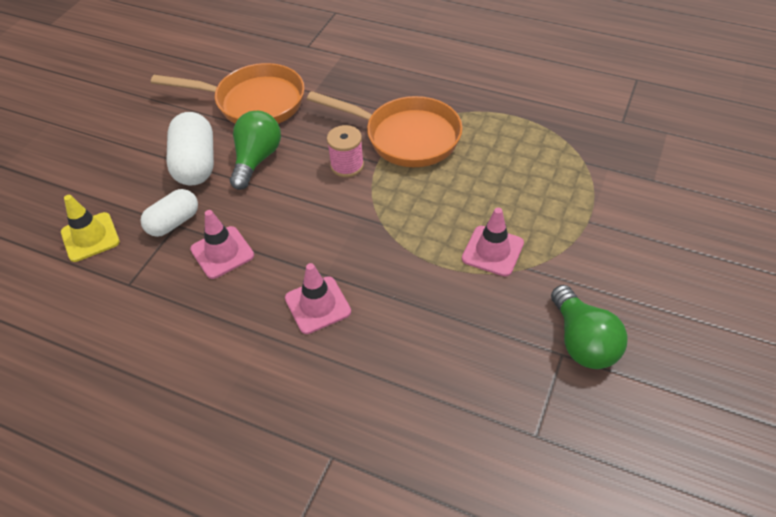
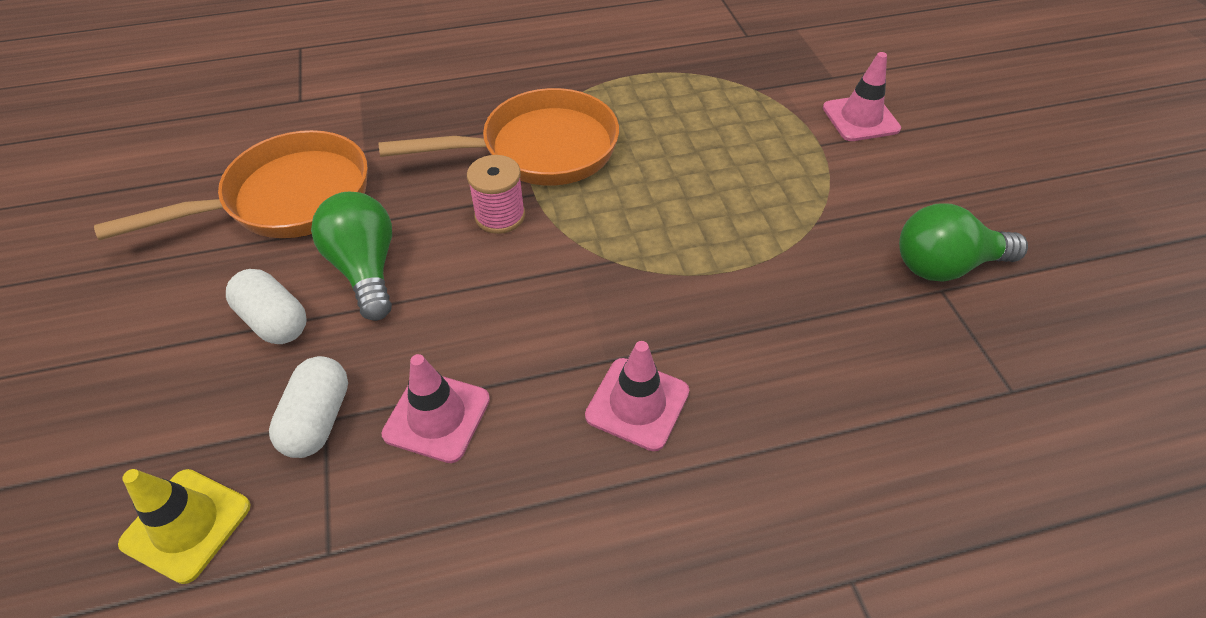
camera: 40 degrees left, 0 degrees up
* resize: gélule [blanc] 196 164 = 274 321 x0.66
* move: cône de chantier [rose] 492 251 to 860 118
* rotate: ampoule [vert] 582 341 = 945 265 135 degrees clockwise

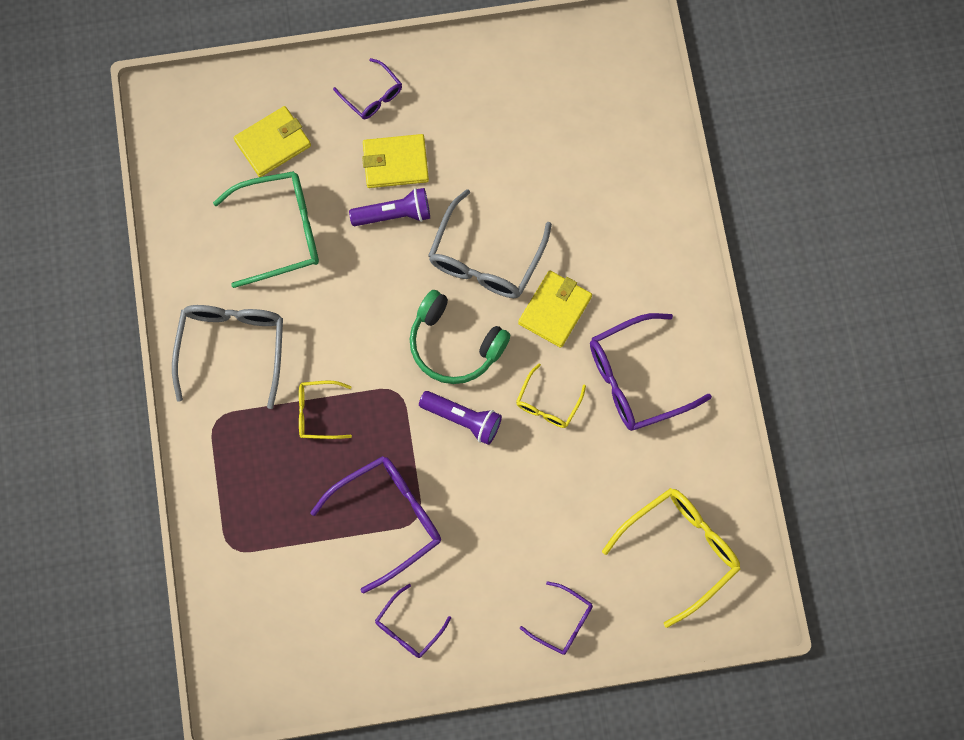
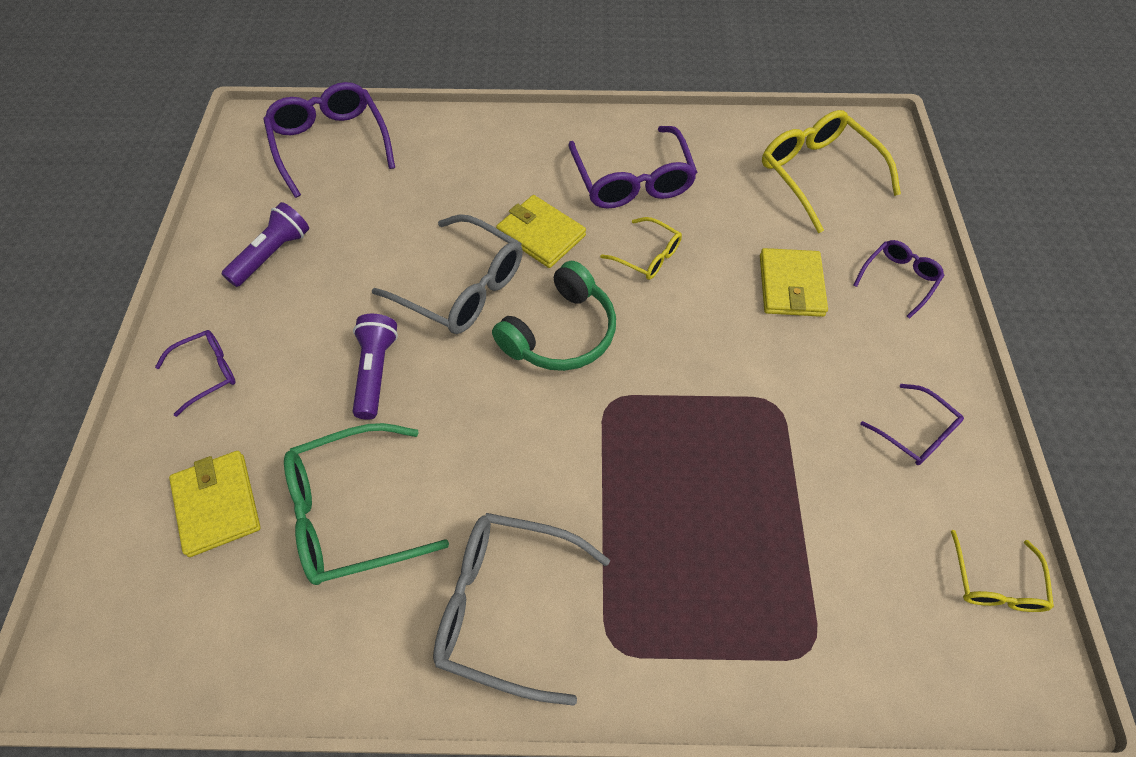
camera: 80 degrees left, 15 degrees down
* move: portefeuille [jaune] 395 163 to 791 285
* rotate: lunettes [vert] 280 231 = 351 512 105 degrees counterclockwise
* move: lunettes [jaune] 318 413 to 995 583
* move: lampe de poche [violet] 463 419 to 272 254
* move: lunettes [violet] 388 519 to 330 144

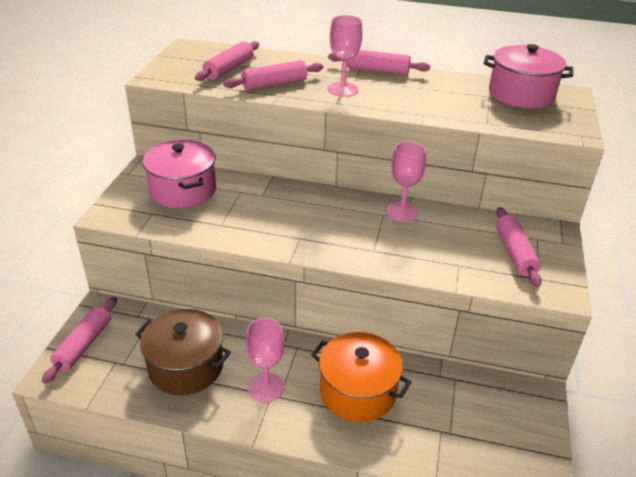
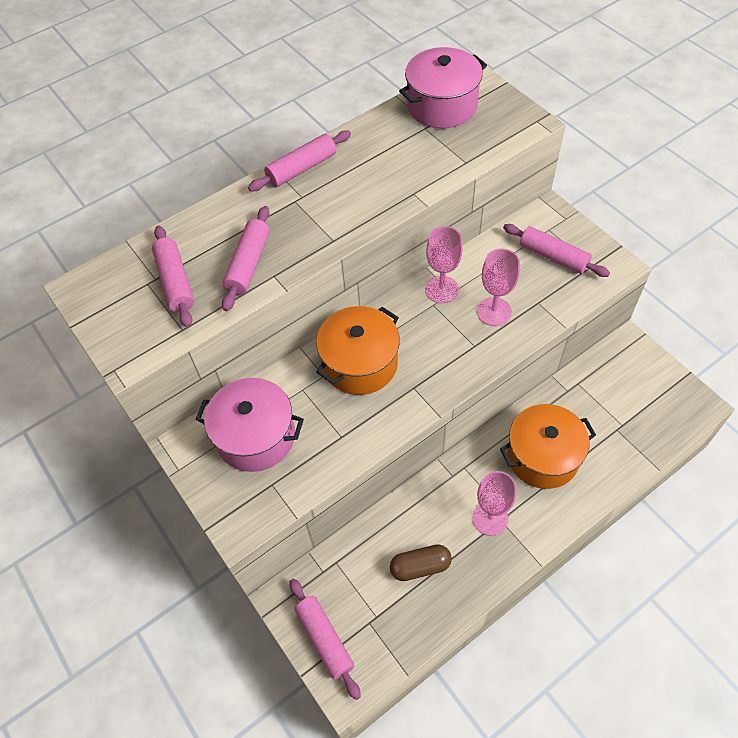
camera: 45 degrees left, 20 degrees up
* move: verre à pied [rose] 343 89 to 494 312
* replace: marmite [marron] 186 366 to gélule [marron] 420 566
* insert: marmite [orange] 360 363

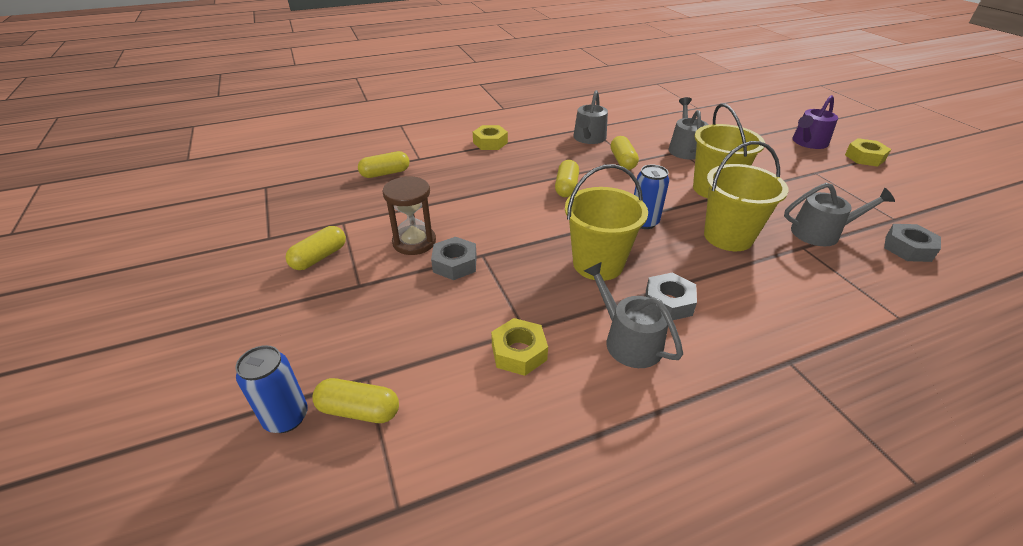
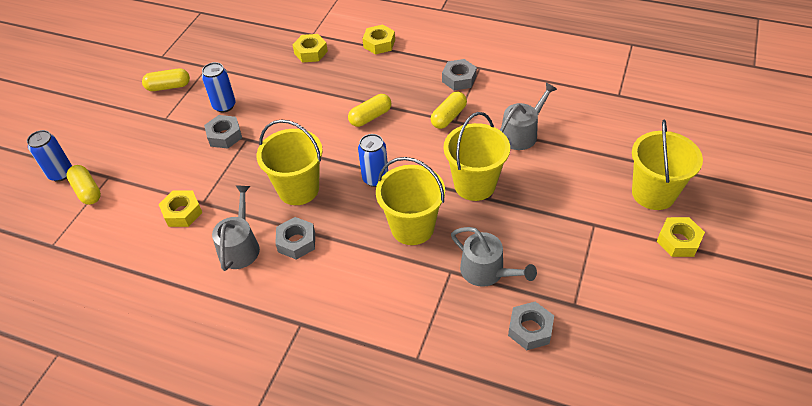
camera: 45 degrees right, 10 degrees up
* replace: arrosoir [gris] 588 138 to écrou [gris] 459 79
* replace: arrosoir [violet] 808 142 to seau [jaune] 653 193
* delete: gélule [jaune] 385 173
* replace: sablier [marron] 414 242 to canette [bleu] 224 106
* insert: écrou [jaune] 311 52

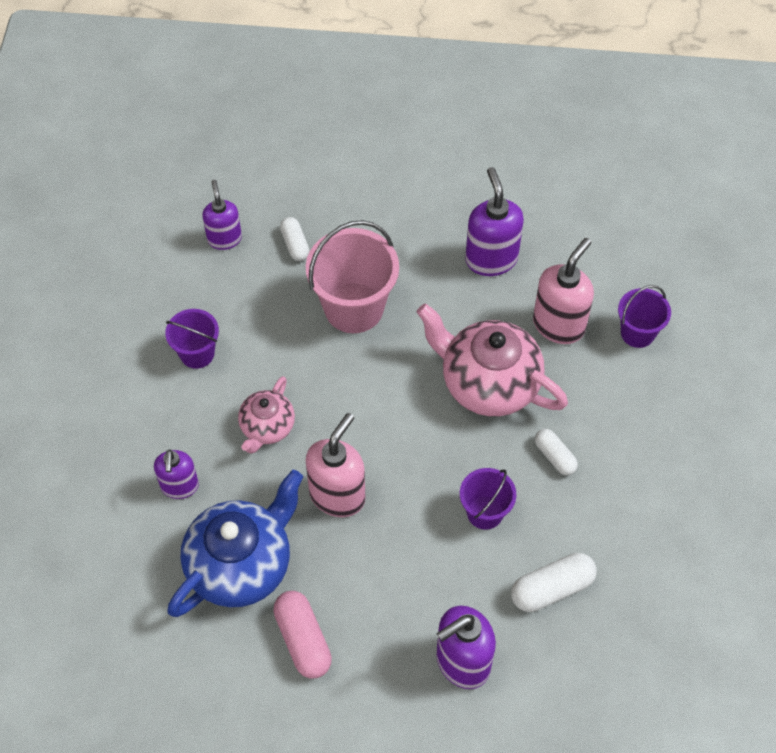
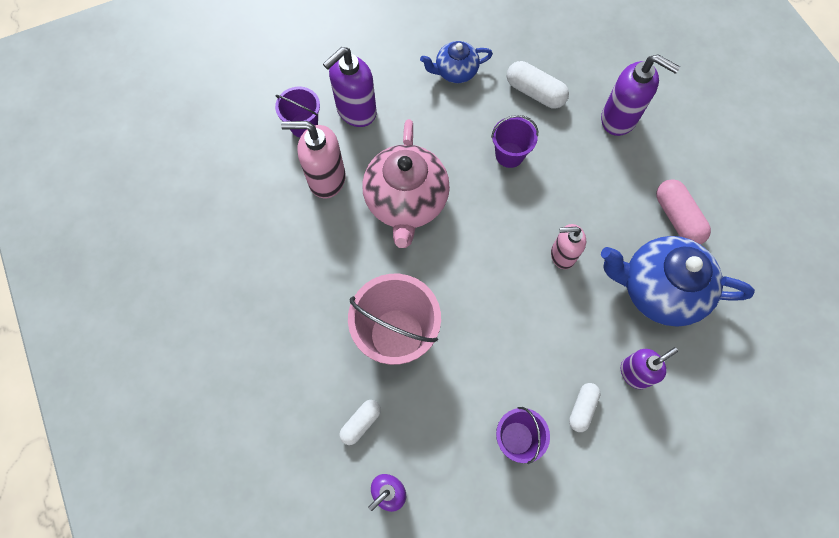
camera: 120 degrees left, 10 degrees up
* move: distributeur de savon [violet] 491 259 to 356 111
* delete: théière [rose] 267 427
* resize: distributeur de savon [rose] 337 495 = 562 255 x0.65
* move: gélule [blanc] 555 456 to 582 408
* rotate: gélule [rose] 303 640 = 677 218 60 degrees counterclockwise
* insert: théière [bleu] 455 72

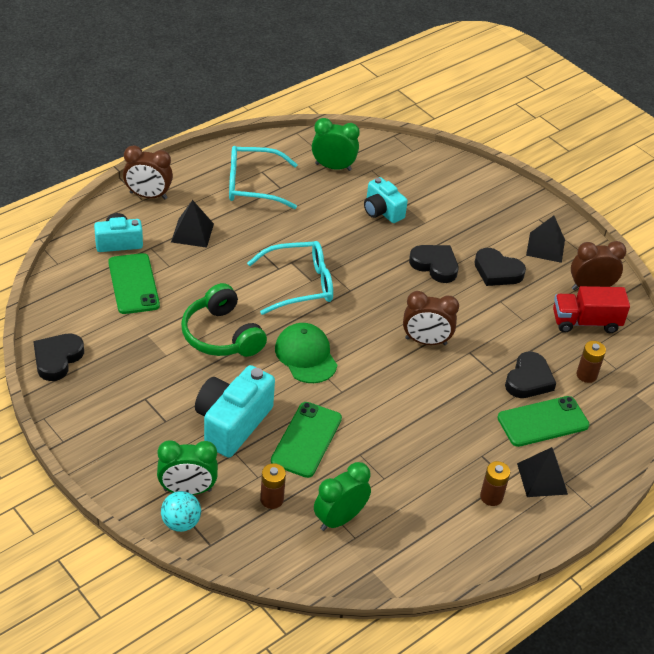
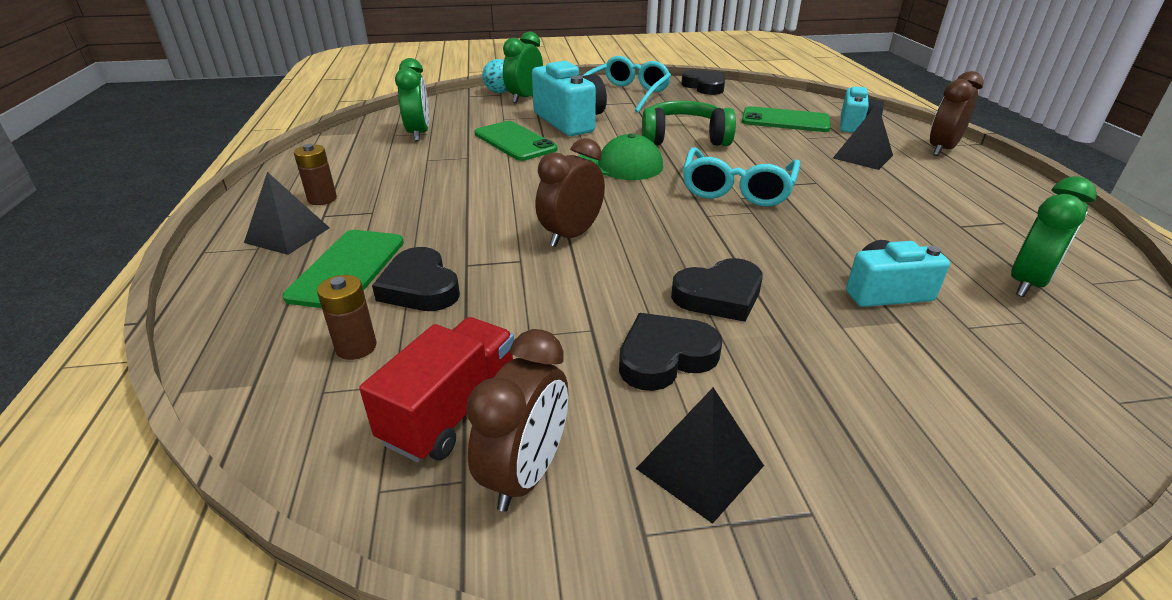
camera: 125 degrees right, 10 degrees down
* move: lunettes [turquoise] 253 185 to 626 94
* delete: pile [marron] 272 499

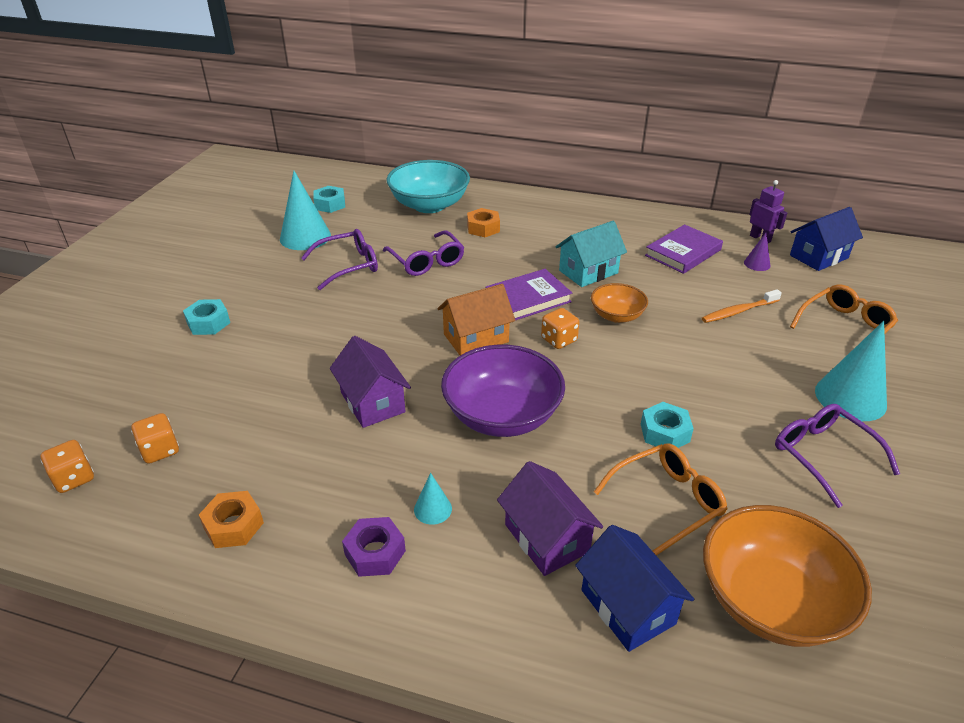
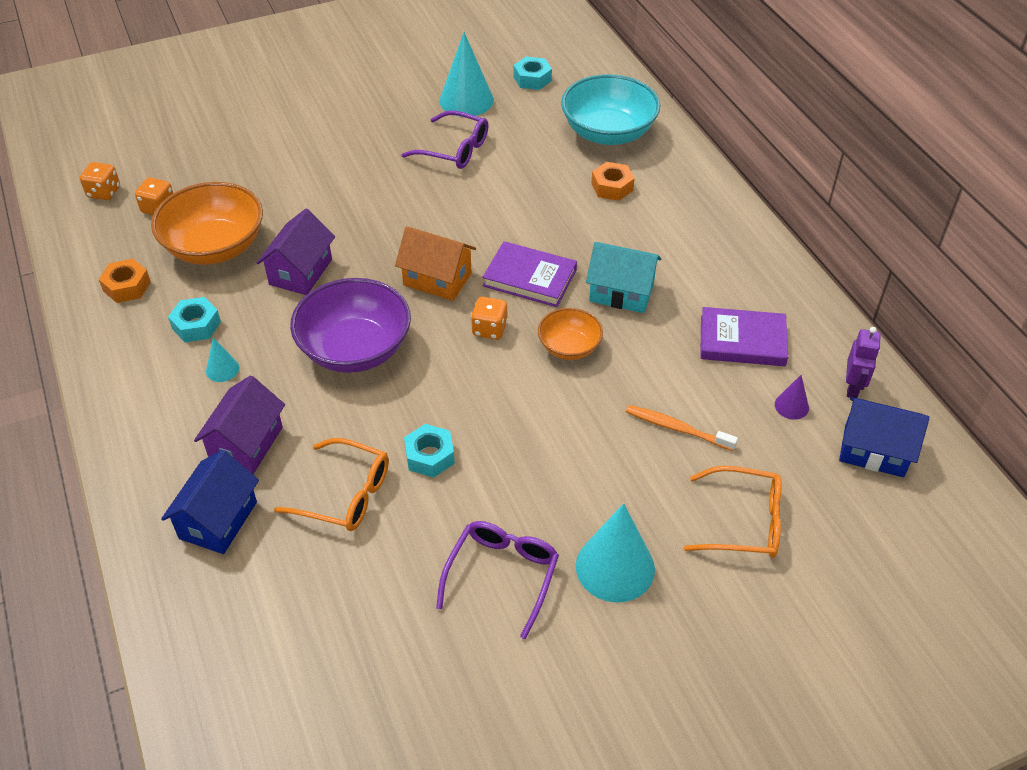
camera: 50 degrees right, 10 degrees up
* delete: lunettes [violet] 426 261
* move: écrou [turquoise] 208 323 to 196 325
* move: bol [orange] 770 601 to 215 247
* delete: écrou [violet] 375 553

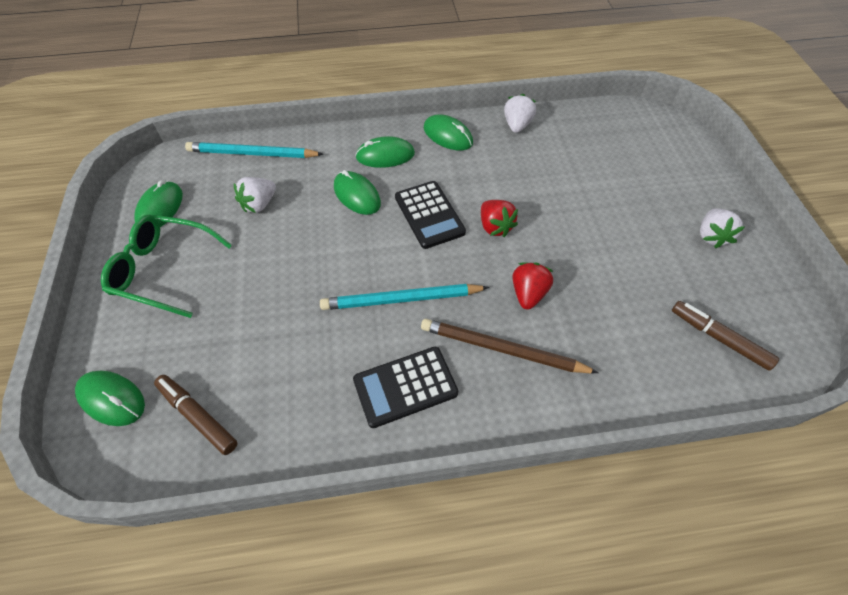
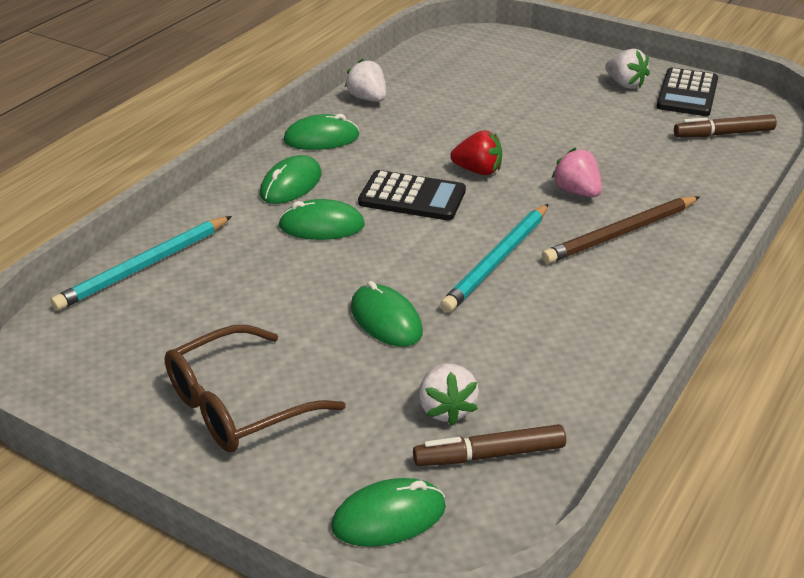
camera: 50 degrees left, 20 degrees down
* move: fraise [blanc] 259 204 to 446 409
* move: souris [vert] 160 208 to 386 320
* recolor: lunettes [vert] 164 270 to lunettes [marron] 238 405
* recolor: fraise [rouge] 528 293 to fraise [rose] 577 192
* move: calculatrice [noir] 405 386 to 687 93

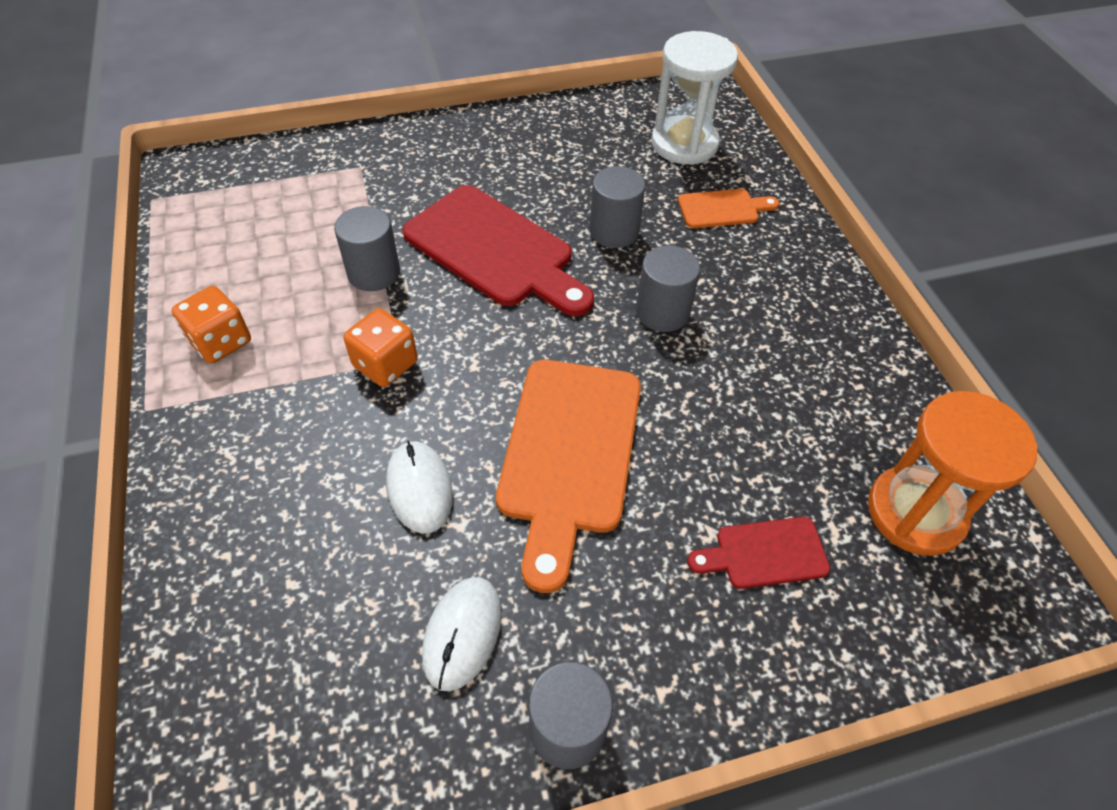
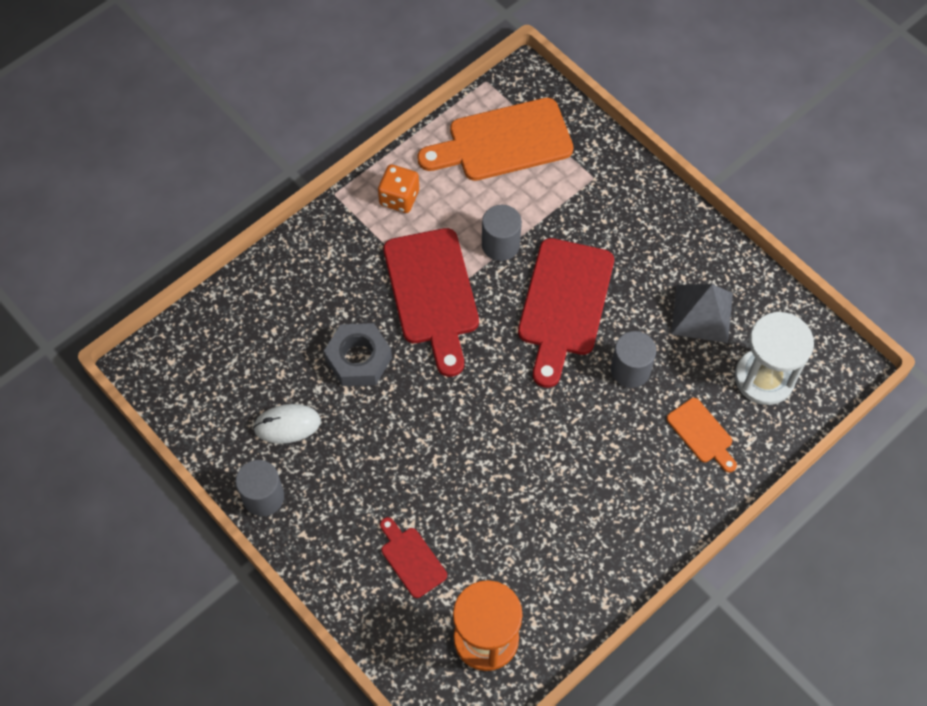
camera: 65 degrees right, 10 degrees up
* delete: cylindre [gris] 662 312
* replace: dé [orange] 385 364 to planche à découper [rouge] 432 293
* move: planche à découper [orange] 569 454 to 503 142
* replace: souris [blanc] 419 488 to écrou [gris] 359 359
* insert: pyramide [gris] 702 313

